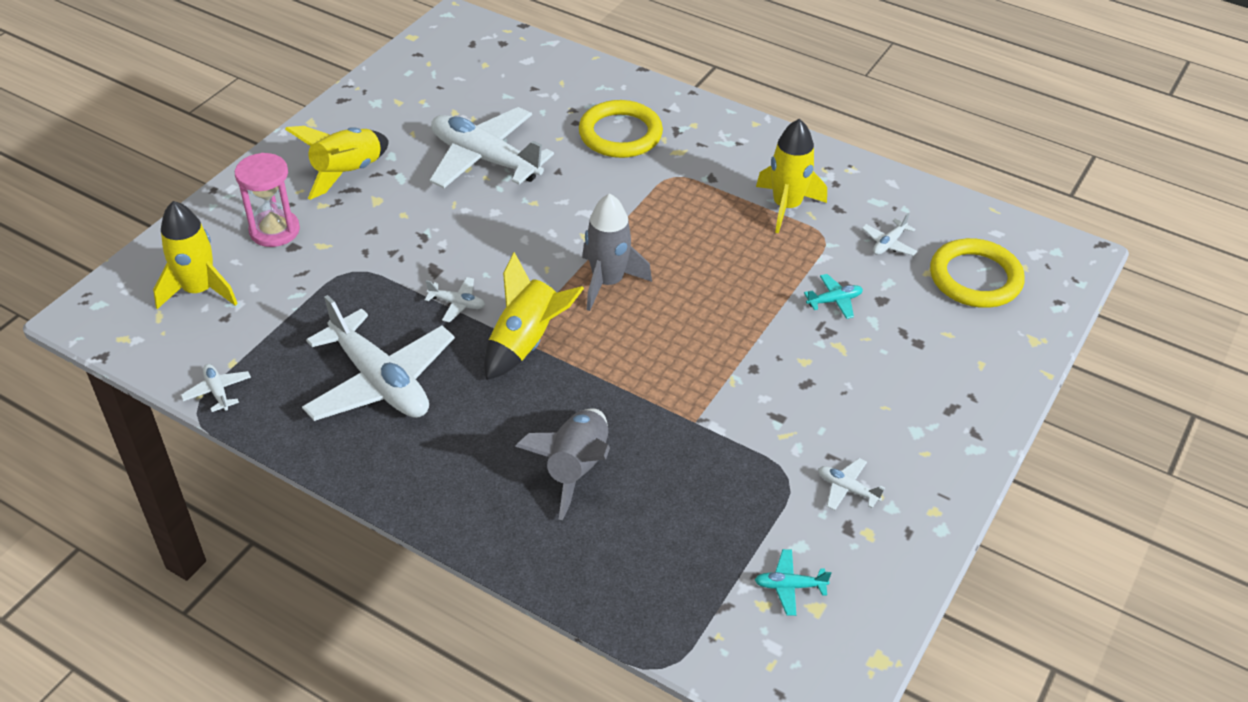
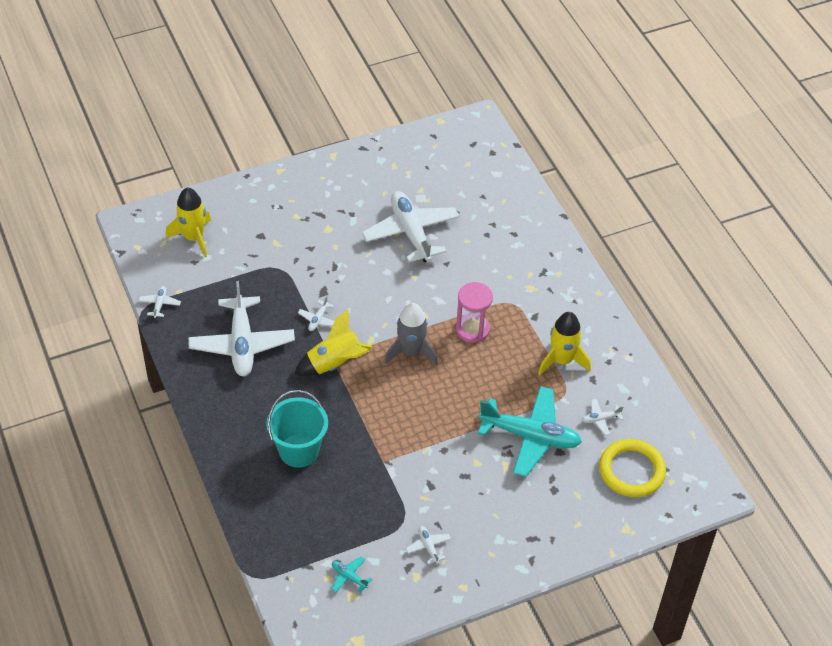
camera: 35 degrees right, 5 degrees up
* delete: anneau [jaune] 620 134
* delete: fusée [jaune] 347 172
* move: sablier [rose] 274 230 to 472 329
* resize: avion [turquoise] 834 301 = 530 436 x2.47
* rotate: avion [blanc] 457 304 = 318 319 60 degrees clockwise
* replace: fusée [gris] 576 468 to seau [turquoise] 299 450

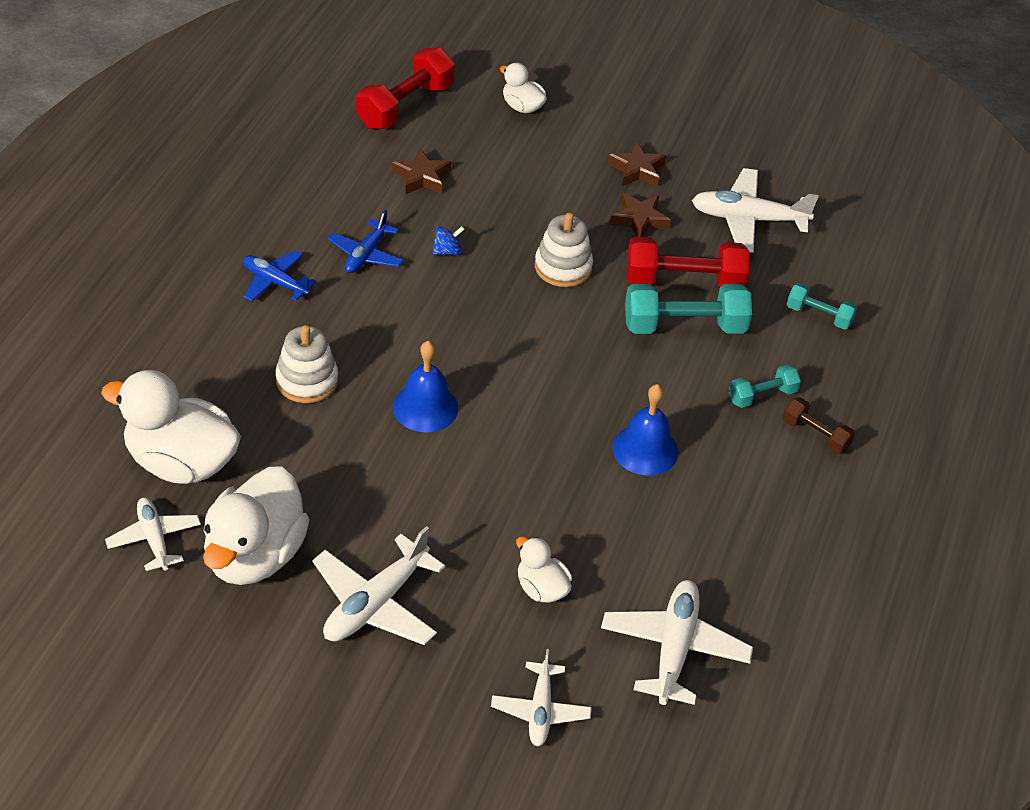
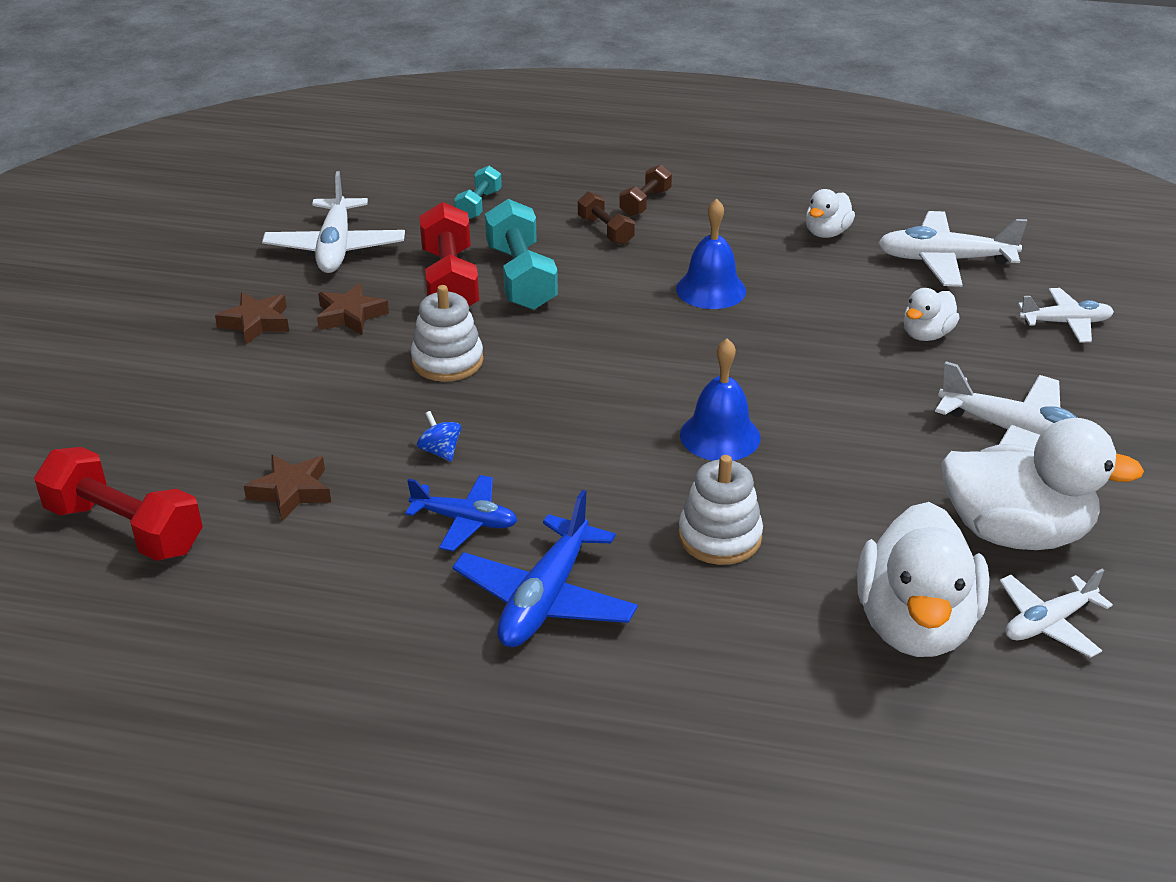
camera: 95 degrees left, 10 degrees down
* move: canard [blanc] 522 107 to 826 233
* resize: avion [bleu] 275 282 = 545 598 x1.57
* recolor: haltère [turquoise] 762 396 to haltère [marron] 605 231

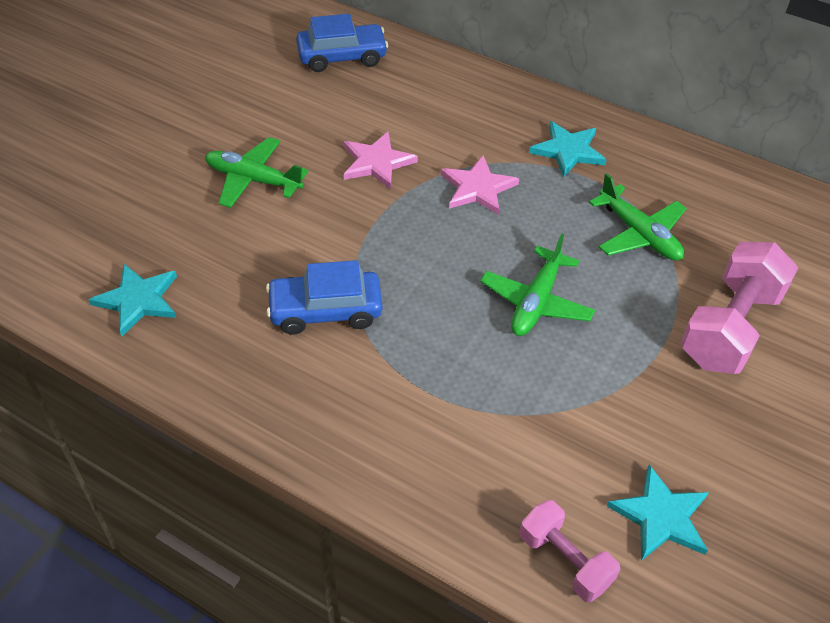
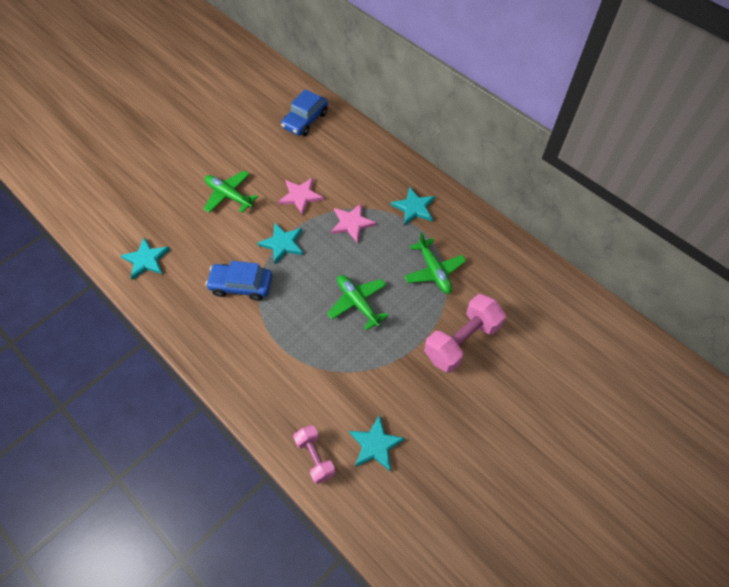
camera: 15 degrees right, 10 degrees up
* rotate: voiture [bleu] 342 57 = 305 120 120 degrees clockwise
* rotate: avion [vert] 536 302 = 357 303 105 degrees clockwise
* insert: étoile [turquoise] 282 243

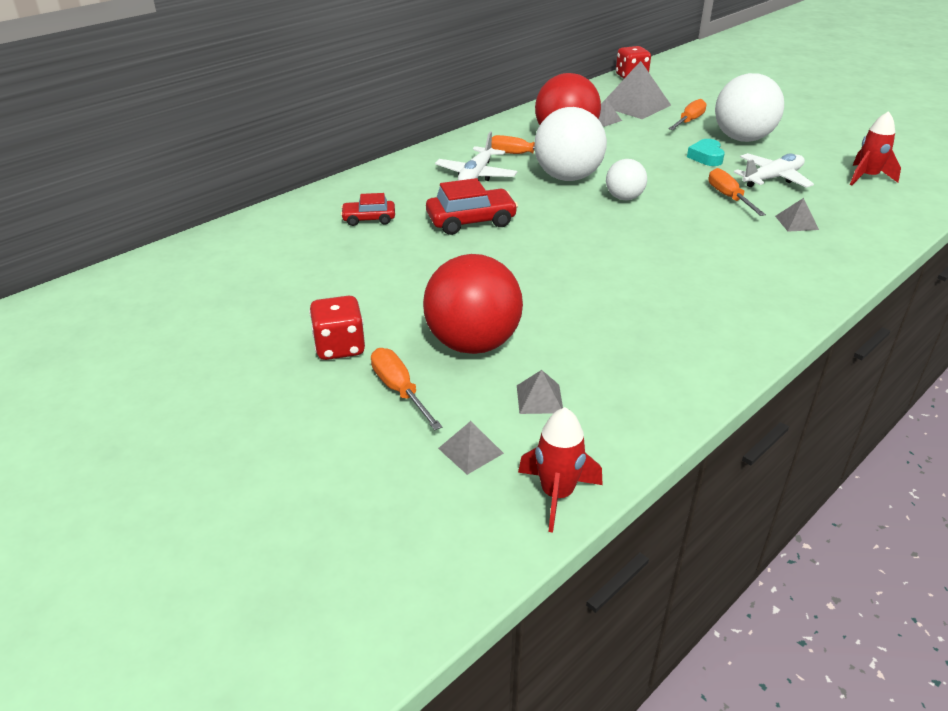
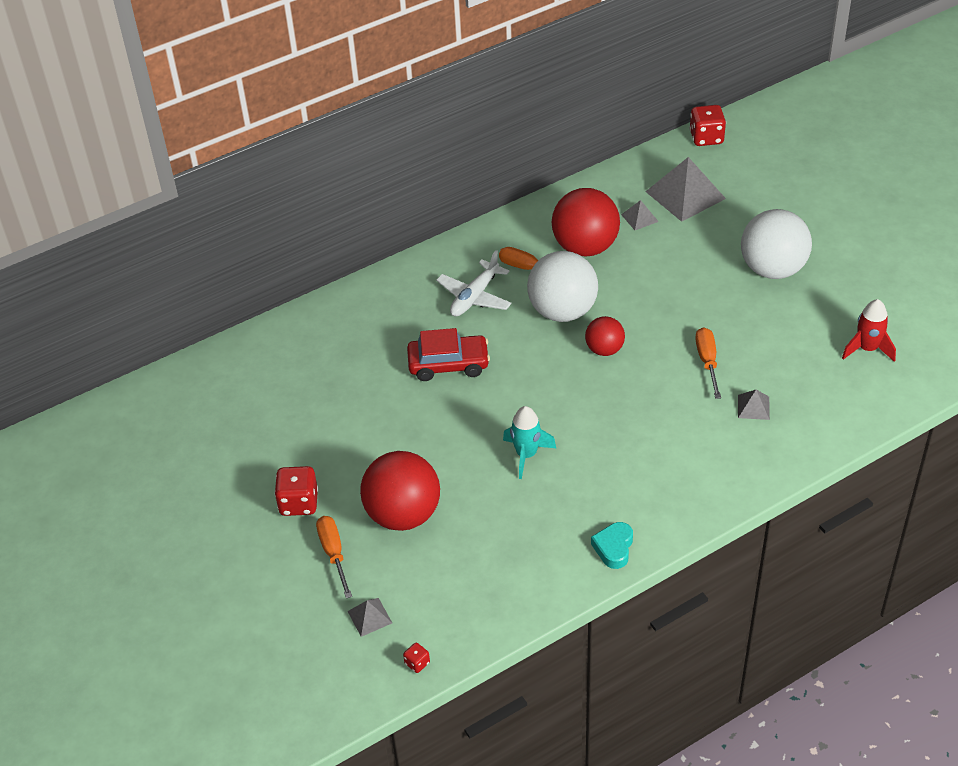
camera: 15 degrees right, 10 degrees up
* delete: tournevis [orange] 689 121
* move: cœur [turquoise] 706 157 to 614 548
* delete: avion [blanc] 772 178
* recolor: balle [blanc] 624 198 to balle [rouge] 604 349
* delete: voiture [rouge] 369 219
* delete: pyramide [gris] 539 399
* replace: fusée [rouge] 557 494 to dé [rouge] 417 663
* insert: fusée [turquoise] 526 455

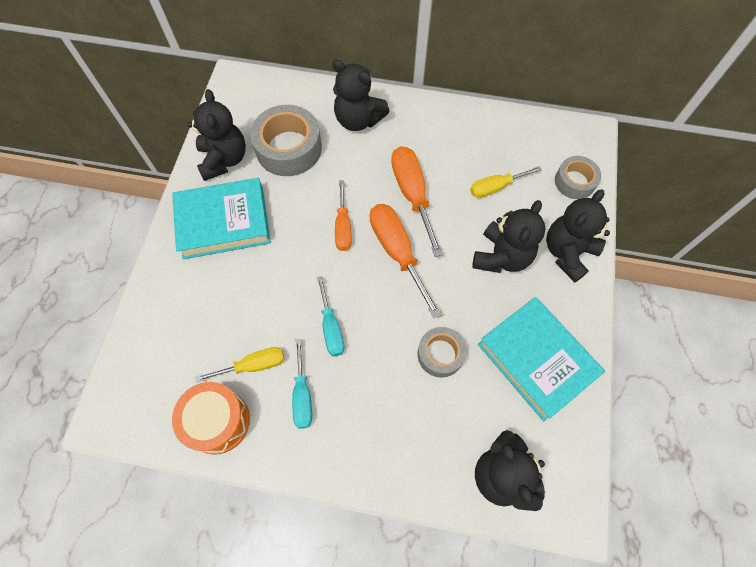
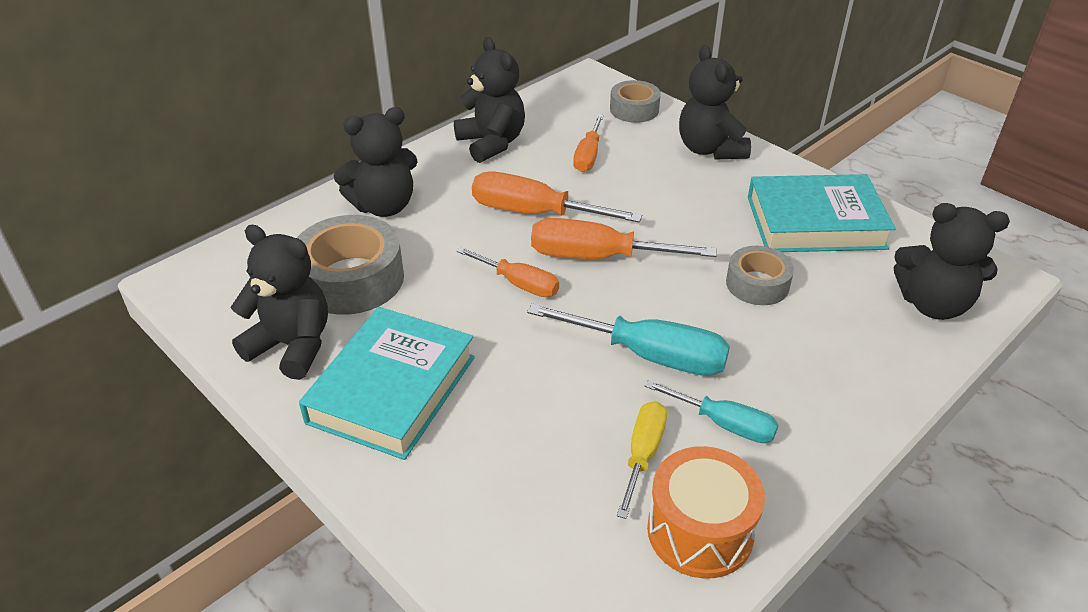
camera: 55 degrees left, 25 degrees down
* recolor: tournevis [jaune] 495 187 to tournevis [orange] 588 156
* move: ours en peluche [noir] 501 256 to 492 143
* resize: tournevis [turquoise] 331 328 = 649 356 x1.61

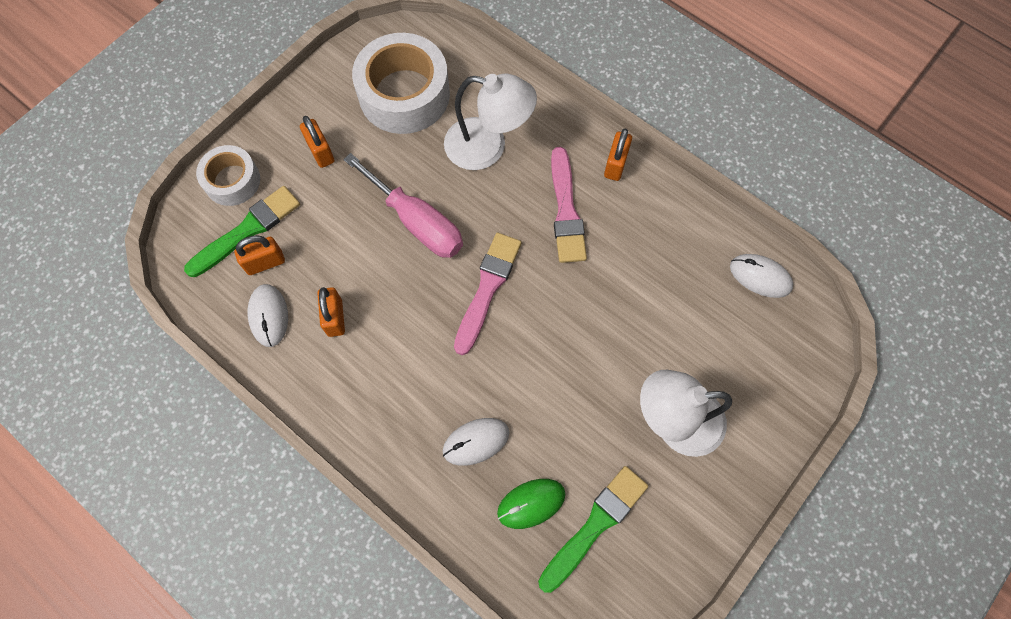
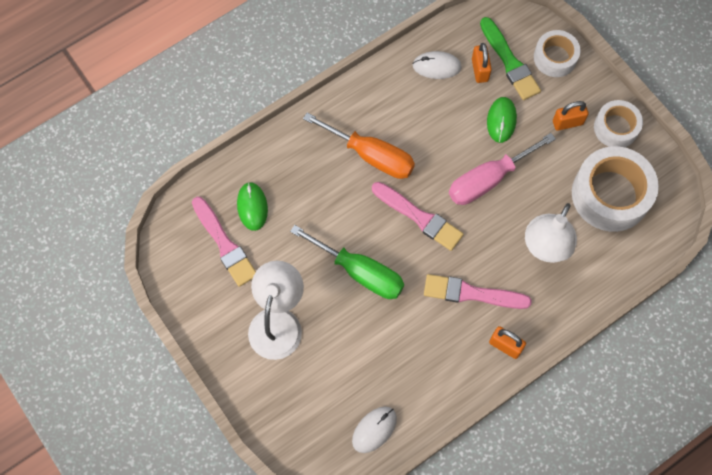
camera: 105 degrees right, 0 degrees up
* delete: cadenas [orange] 335 318
* delete: souris [blanc] 476 442
* recolor: pinceau [vert] 595 525 to pinceau [rose] 224 244
* insert: souris [vert] 501 120
* insert: ruban adhésif [blanc] 616 128
* insert: tournevis [orange] 371 156
* insert: tournevis [vert] 360 272

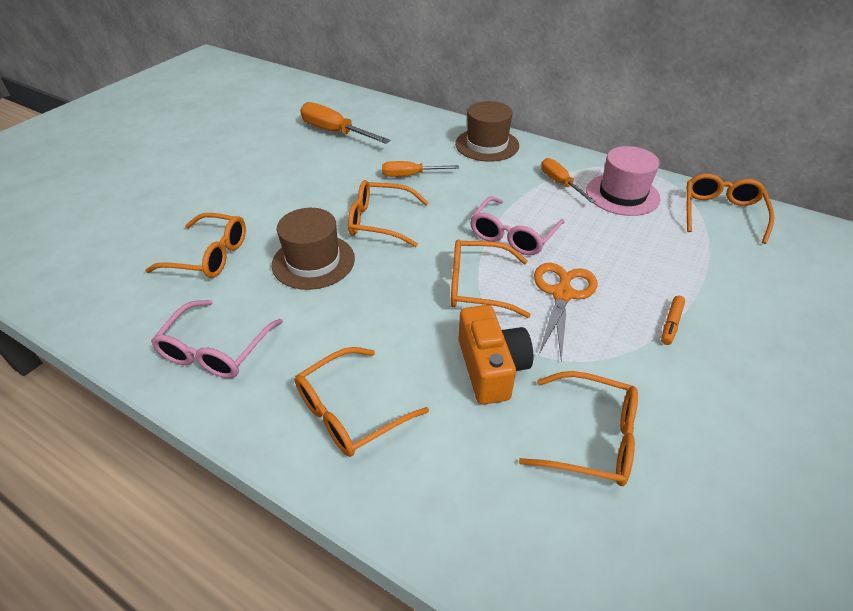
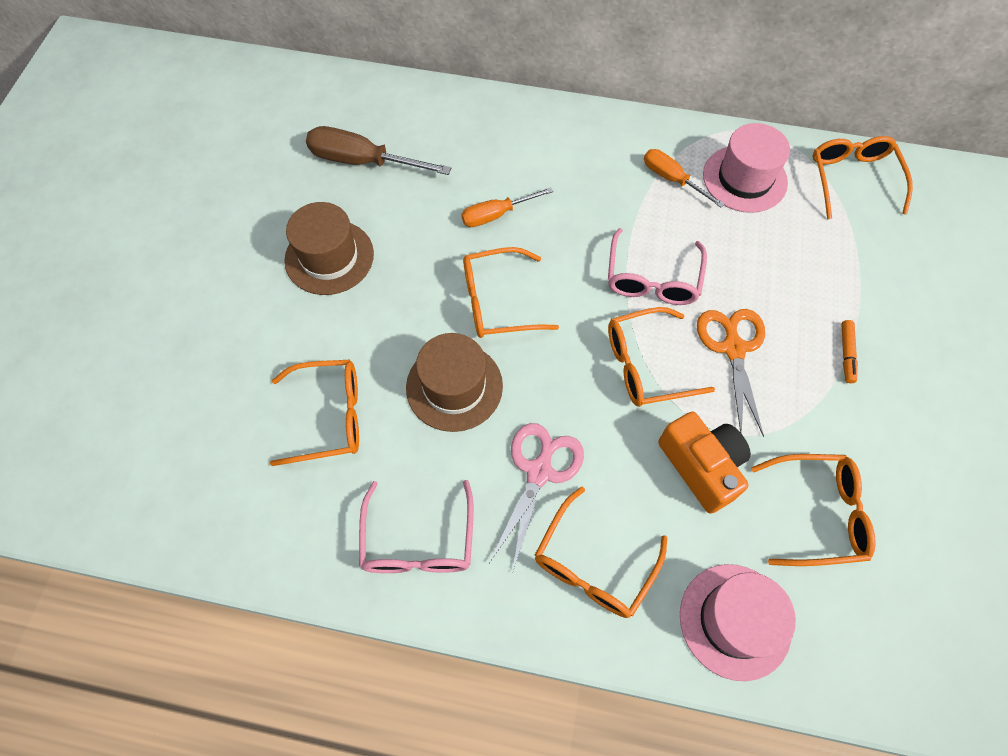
camera: 20 degrees left, 20 degrees up
* move: chapeau [marron] 487 145 to 329 257
* recolor: tournevis [orange] 335 132 to tournevis [marron] 363 161
* insert: ciseaux [rose] 539 472
* insert: chapeau [rose] 735 621

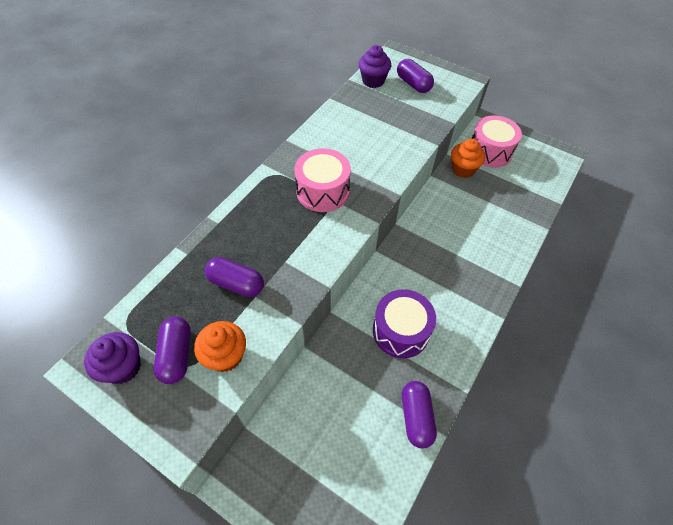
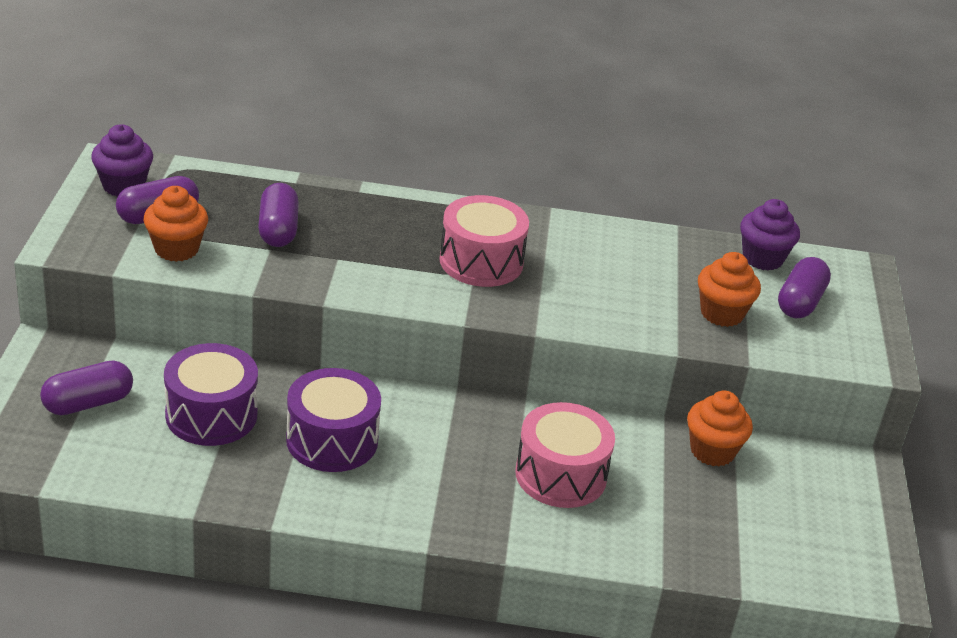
camera: 60 degrees right, 20 degrees down
* move: tambour [rose] 490 151 to 561 475
* move: gélule [violet] 416 417 to 88 403
* insert: muffin [orange] 722 313
* insert: tambour [violet] 211 415

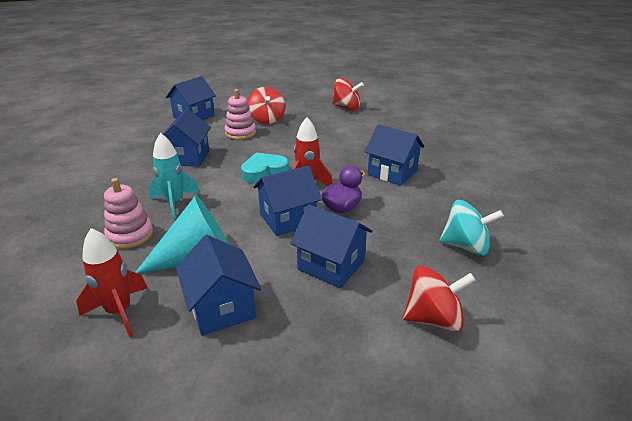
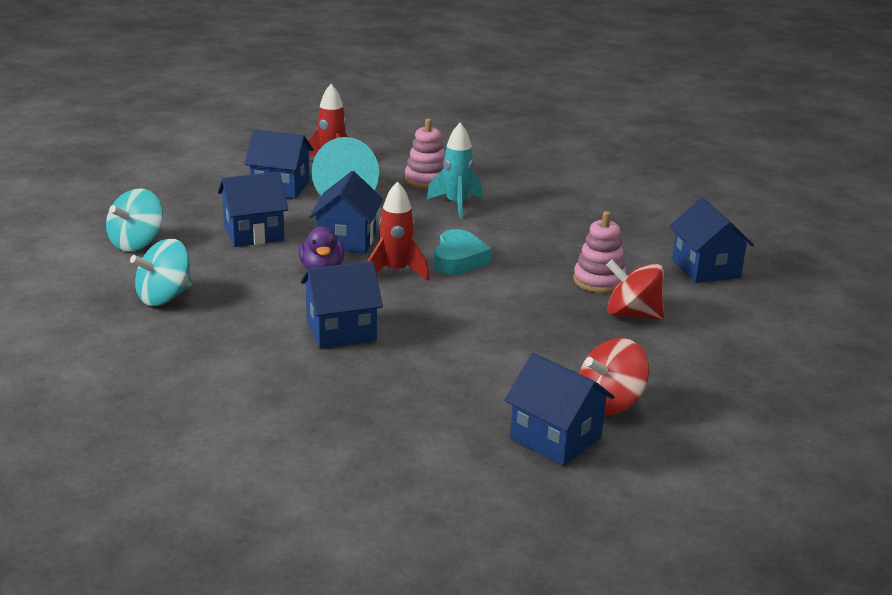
camera: 125 degrees right, 5 degrees down
* move: maison [bleu] 188 157 to 555 438
* recolor: toupie [rouge] 433 318 to toupie [turquoise] 137 243

